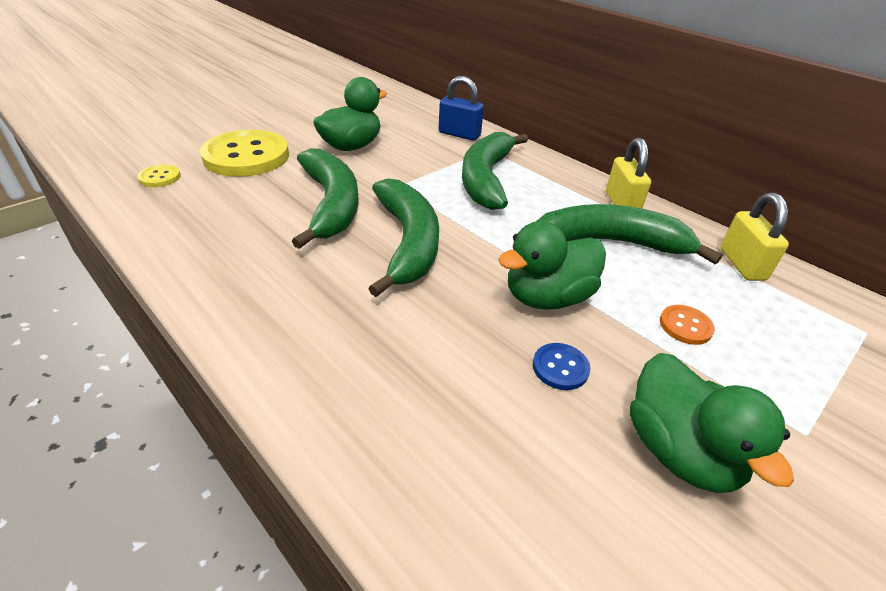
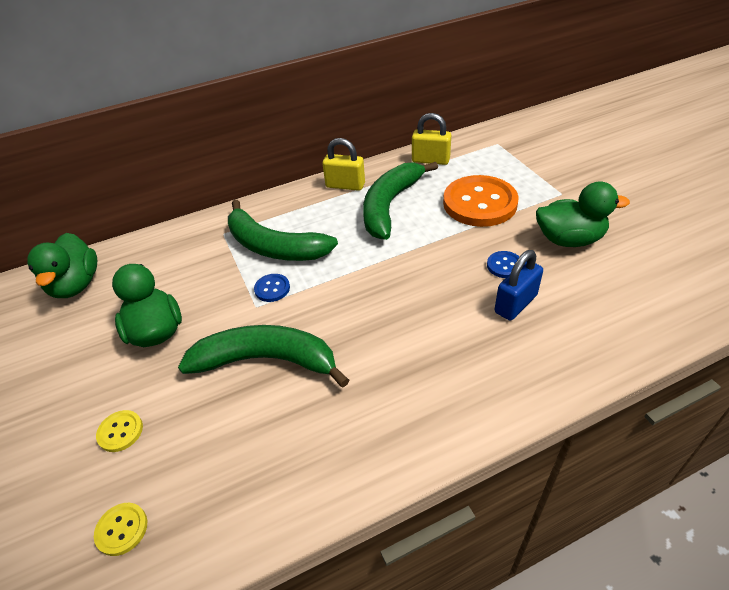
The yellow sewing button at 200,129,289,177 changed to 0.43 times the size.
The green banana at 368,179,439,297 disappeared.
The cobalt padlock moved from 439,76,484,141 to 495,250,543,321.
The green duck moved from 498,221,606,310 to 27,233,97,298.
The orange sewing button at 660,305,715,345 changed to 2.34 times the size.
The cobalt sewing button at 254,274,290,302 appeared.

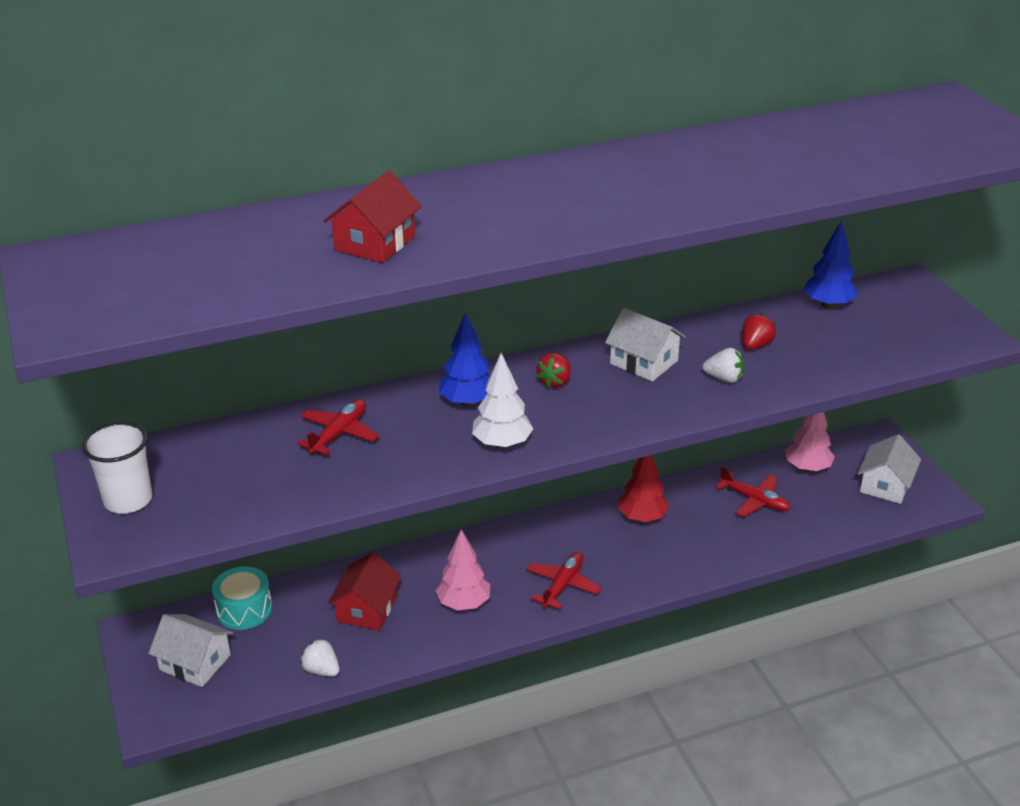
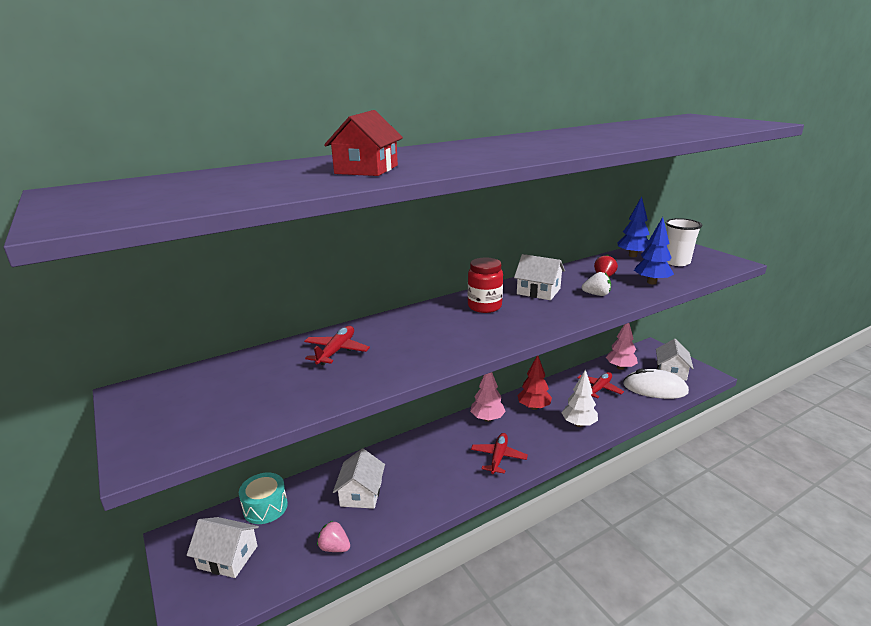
The pure white beaker moved from 82,422,152,514 to 665,218,702,266.
The pure white berry at 300,638,340,677 became the pink berry at 317,521,350,552.
The scarlet toy house at 328,552,402,630 became the pure white toy house at 333,449,385,509.
The pink tree moved from 436,529,490,611 to 470,372,506,422.
The cobalt tree moved from 439,313,490,407 to 634,217,674,284.
The pure white tree moved from 472,353,533,449 to 561,369,598,427.
The scarlet berry at 536,353,571,388 was replaced by the scarlet preserve jar at 468,258,503,313.
The scarlet plane at 716,466,791,517 turned 75 degrees counterclockwise.
The pure white PC mouse at 623,369,689,399 appeared.

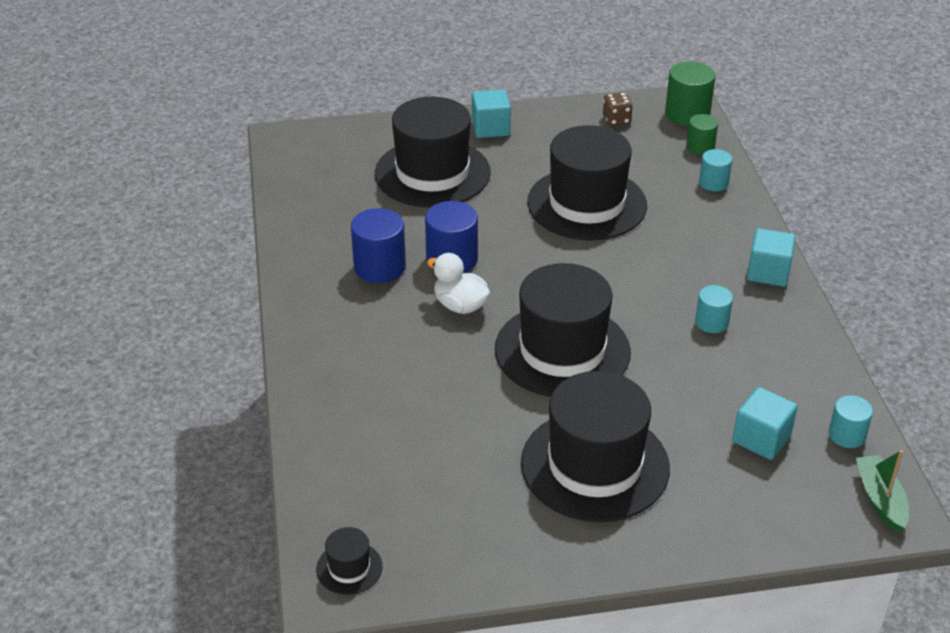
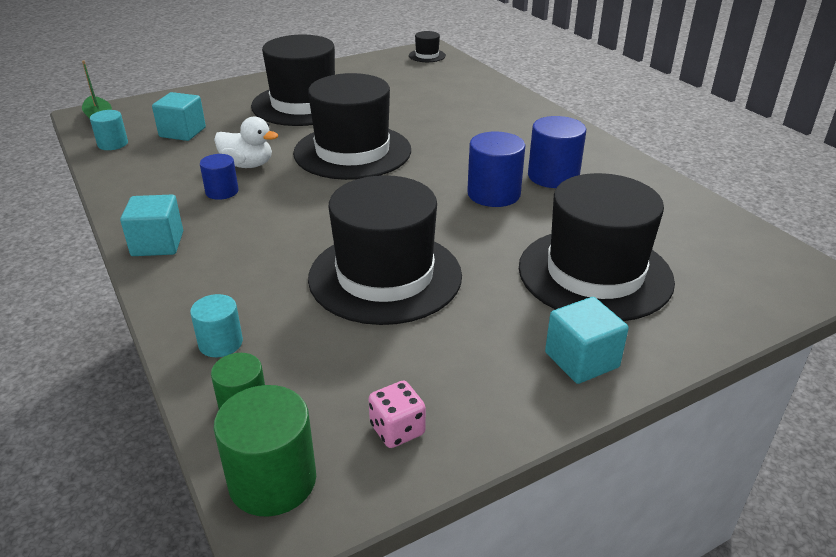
The pure white duck moved from 427,253,490,314 to 214,117,278,168.
The dark brown game die at 603,92,633,126 became the pink game die at 369,381,426,448.
The aqua solid cylinder at 695,285,733,333 became the cobalt solid cylinder at 200,154,239,200.

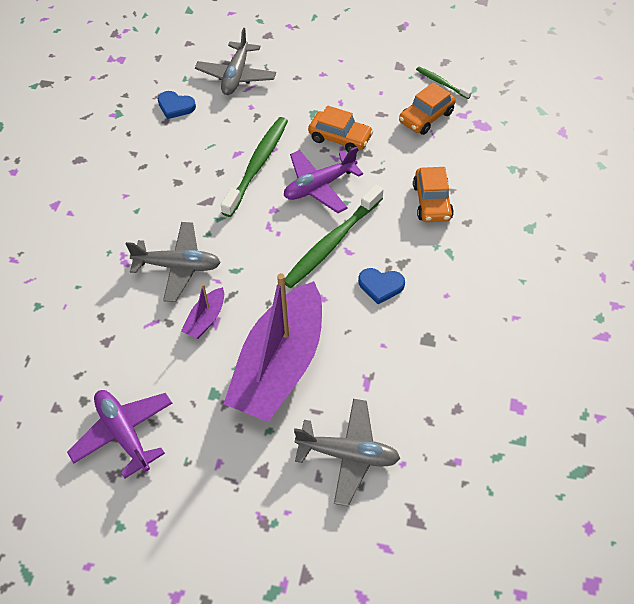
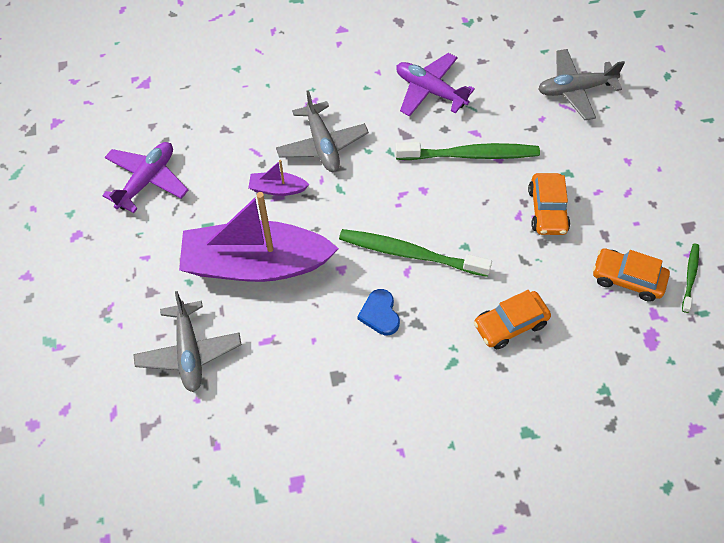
The cobalt heart shape at 158,91,196,119 disappeared.
The purple plane moved from 284,147,363,213 to 396,53,475,116.

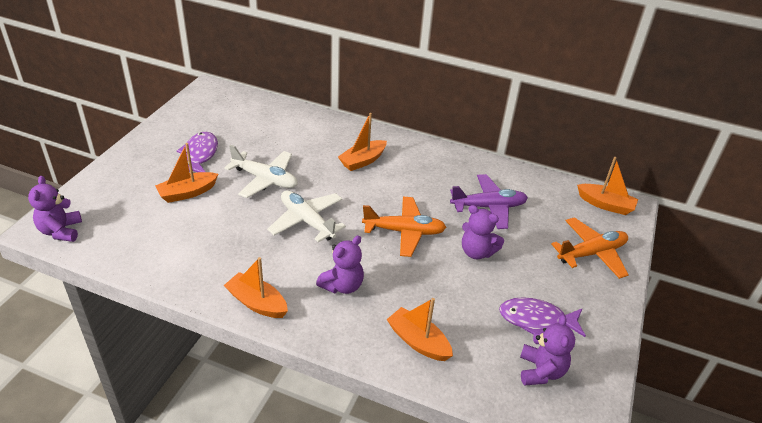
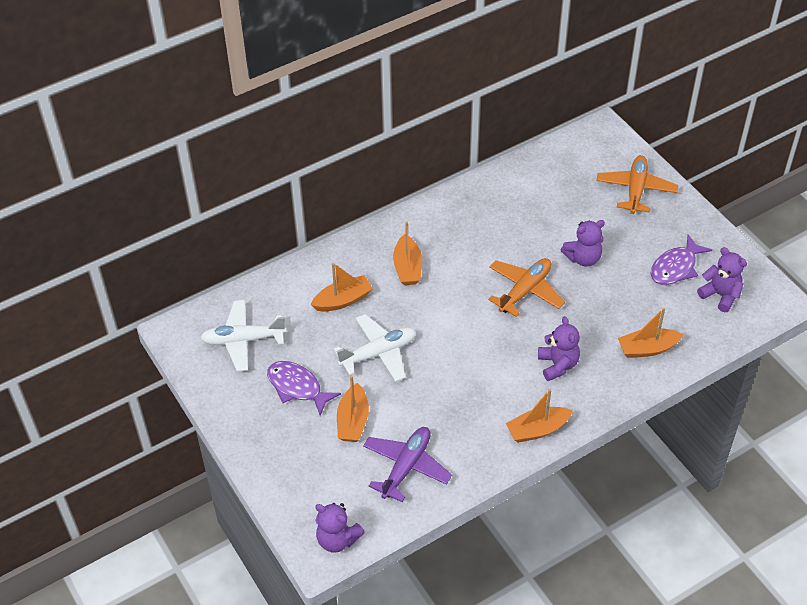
The pure white plane moved from 267,190,346,242 to 201,300,287,371.
The purple plane moved from 450,174,528,229 to 363,427,452,502.
The orange toy boat moved from 577,157,638,215 to 311,263,373,312.

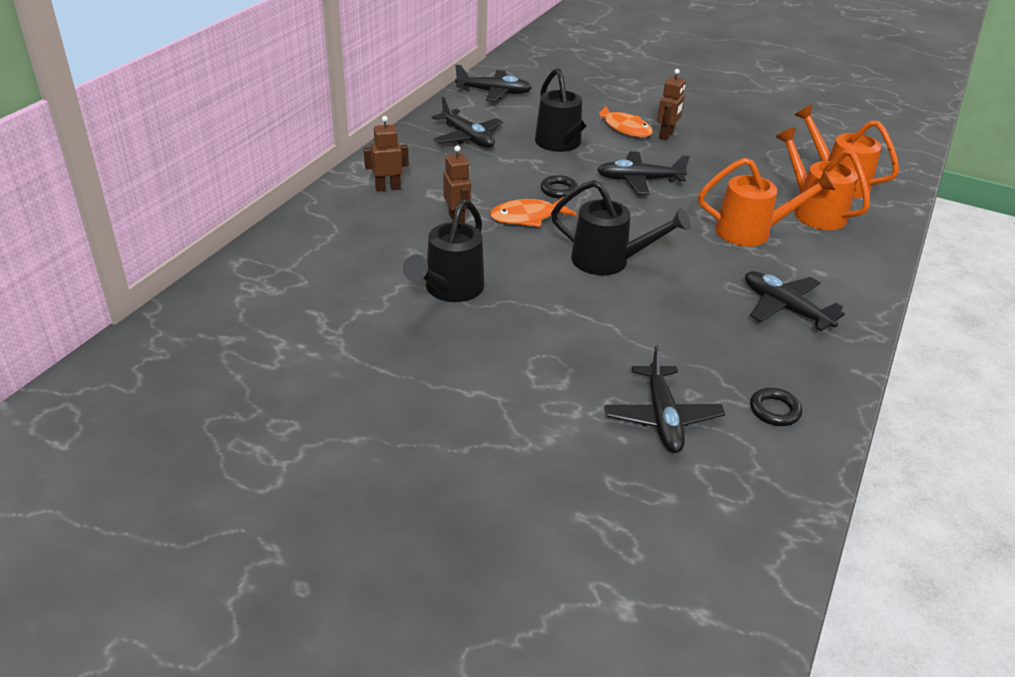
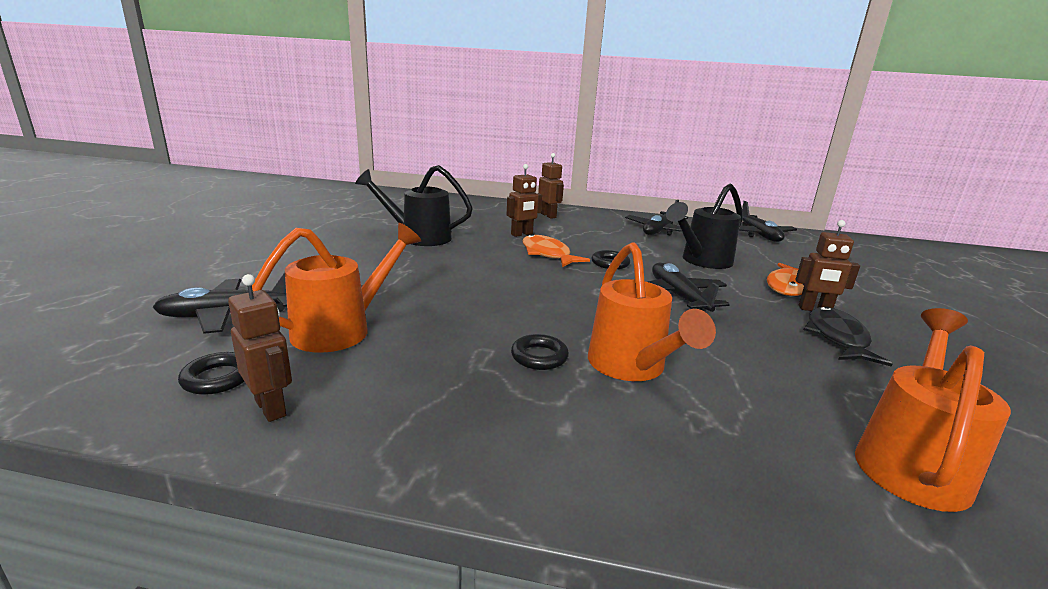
The jet-black sprinkling can at 551,180,691,275 disappeared.
The jet-black plane at 745,271,845,331 disappeared.
The orange sprinkling can moved from 776,127,870,230 to 252,223,421,353.
The dark brown robot at 228,274,292,422 appeared.
The jet-black torus at 511,334,569,370 appeared.
The jet-black fish figure at 803,306,892,367 appeared.

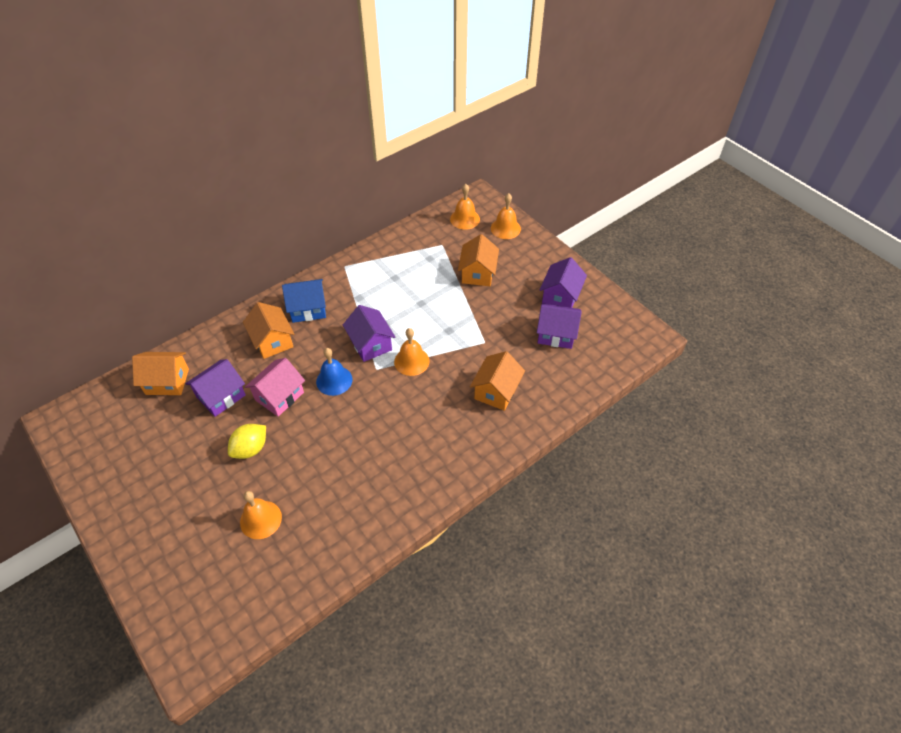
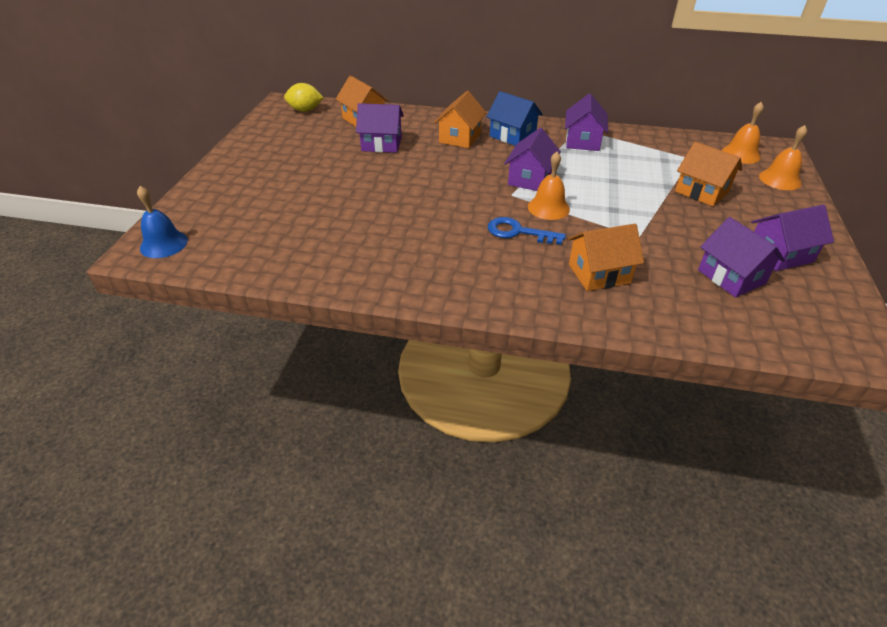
The yellow toy lemon moved from 228,424,266,459 to 284,83,324,112.
The orange bell at 240,491,282,539 disappeared.
The pink toy house at 245,358,305,417 disappeared.
The cobalt bell moved from 316,348,352,396 to 137,186,188,258.
The orange toy house at 458,234,499,286 turned 75 degrees clockwise.
The cobalt latchkey at 488,217,566,245 appeared.
The purple toy house at 565,93,608,151 appeared.

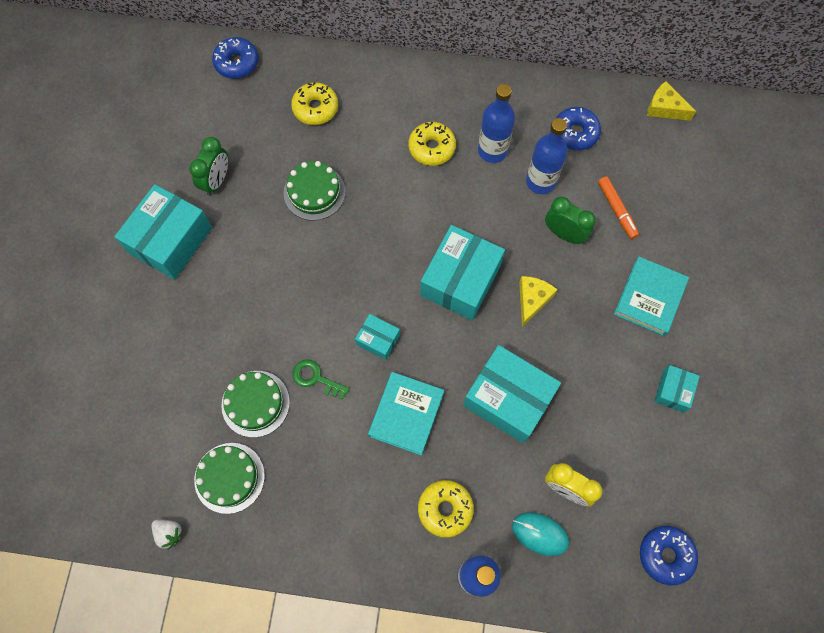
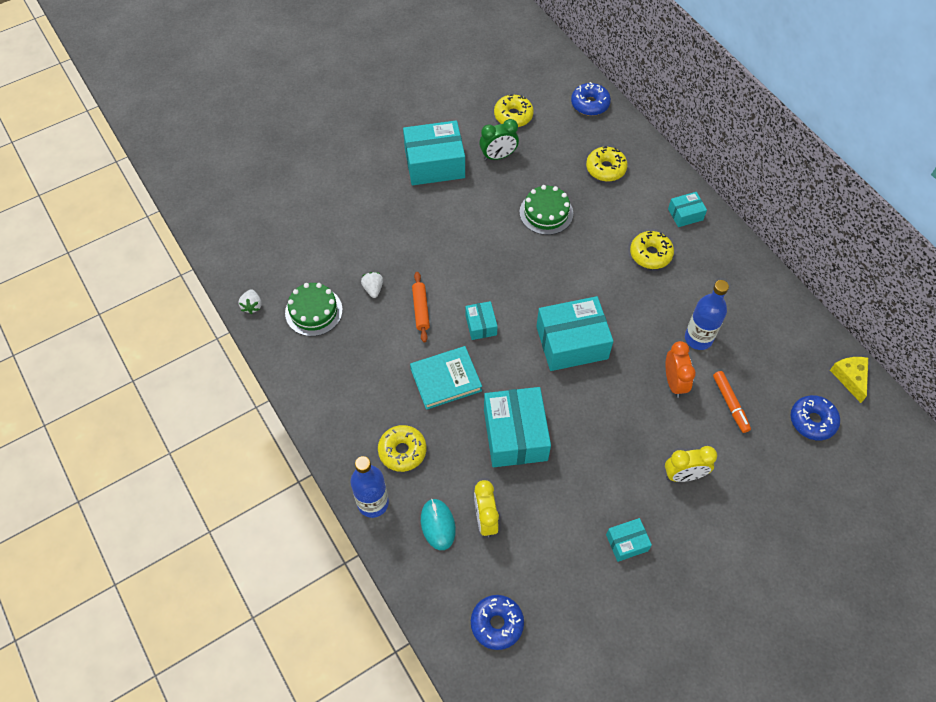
The green cake at 221,371,290,438 was replaced by the pure white berry at 361,272,383,298.
The green latchkey at 292,359,349,400 was replaced by the orange pastry roller at 412,272,430,342.
The cobalt flask at 478,84,515,163 disappeared.
The yellow piece of cheese at 519,276,557,327 disappeared.
The green alarm clock at 545,197,596,244 became the orange alarm clock at 666,341,696,398.
The cobalt donut moved from 556,107,601,150 to 791,395,840,441.
The orange marker at 598,176,639,239 turned 45 degrees counterclockwise.
The aqua hardcover at 614,257,689,336 was replaced by the yellow alarm clock at 665,446,717,482.
The yellow donut at 494,94,534,127 appeared.
The aqua parcel at 668,192,707,227 appeared.

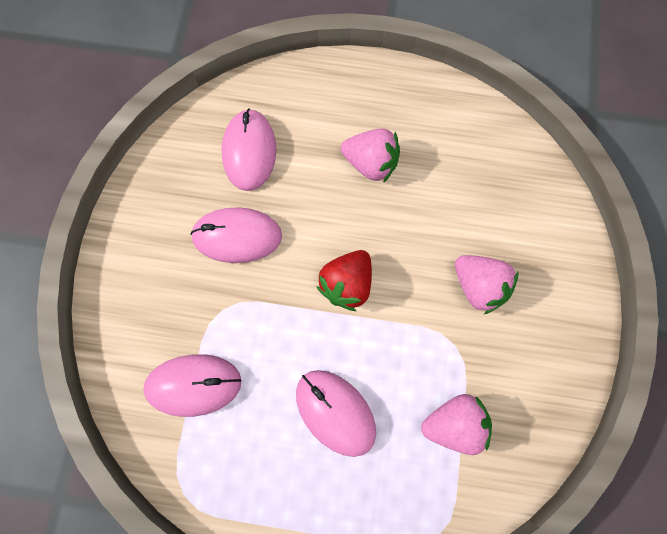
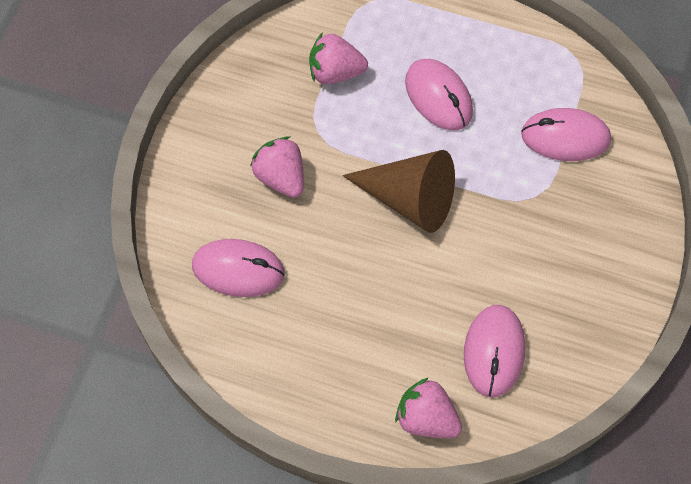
The pink PC mouse moved from 190,207,282,263 to 192,239,285,297.
The scarlet berry at 317,250,372,311 was replaced by the dark brown solid cone at 342,150,455,233.
The pink berry moved from 341,128,400,183 to 395,377,462,438.

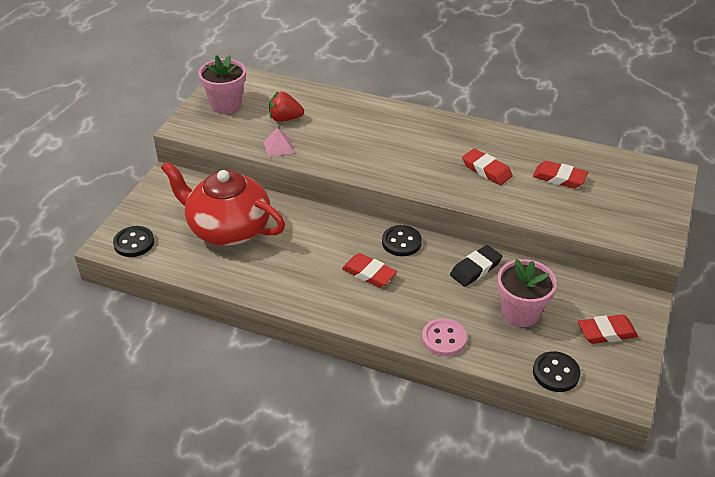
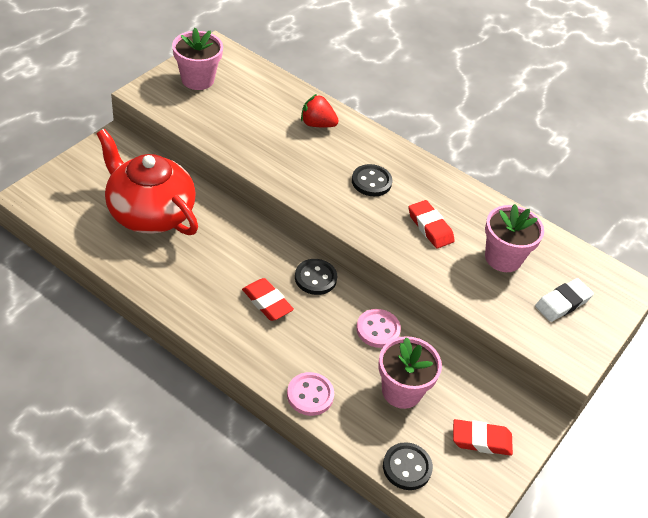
The jet-black sewing button moved from 113,226,154,257 to 352,164,392,196.
The pink pyramid at 264,128,294,157 disappeared.
The scarlet berry moved from 269,92,304,122 to 301,94,339,127.
The jet-black pencil eraser at 450,245,502,287 was replaced by the pink sewing button at 356,309,401,348.
The scarlet pencil eraser at 533,161,588,188 was replaced by the pink potted plant at 485,204,544,272.
The pure white pencil eraser at 535,278,594,322 appeared.

